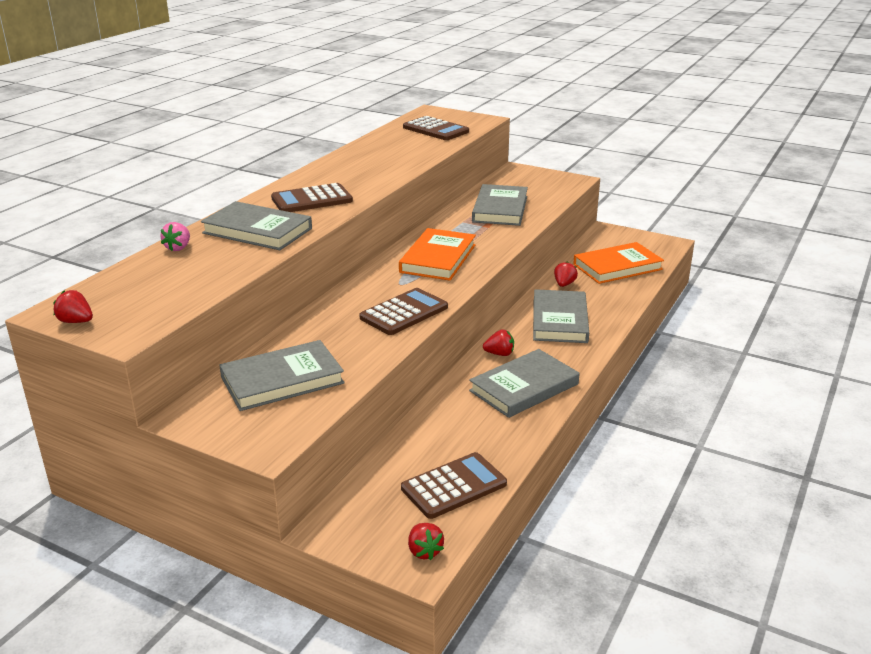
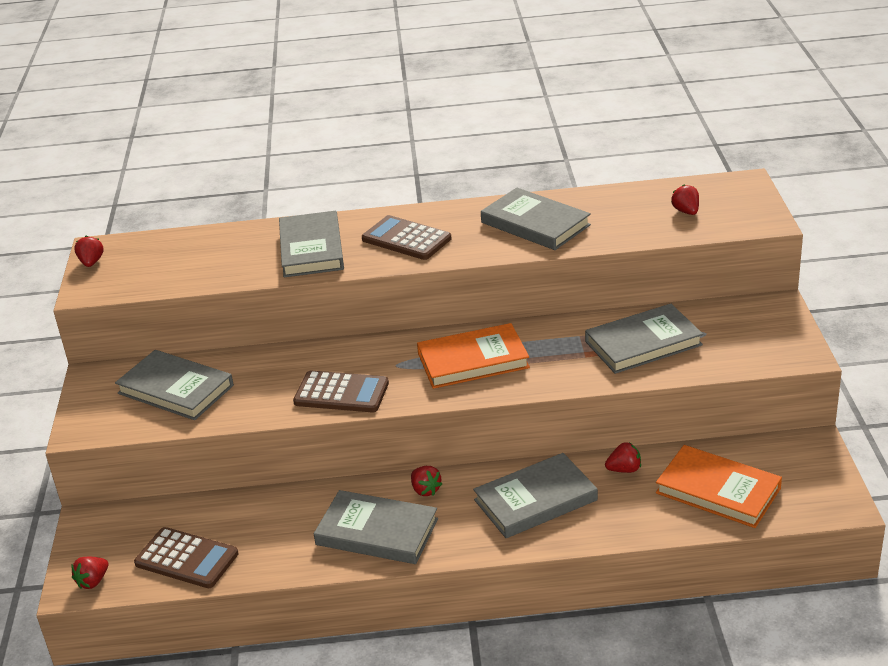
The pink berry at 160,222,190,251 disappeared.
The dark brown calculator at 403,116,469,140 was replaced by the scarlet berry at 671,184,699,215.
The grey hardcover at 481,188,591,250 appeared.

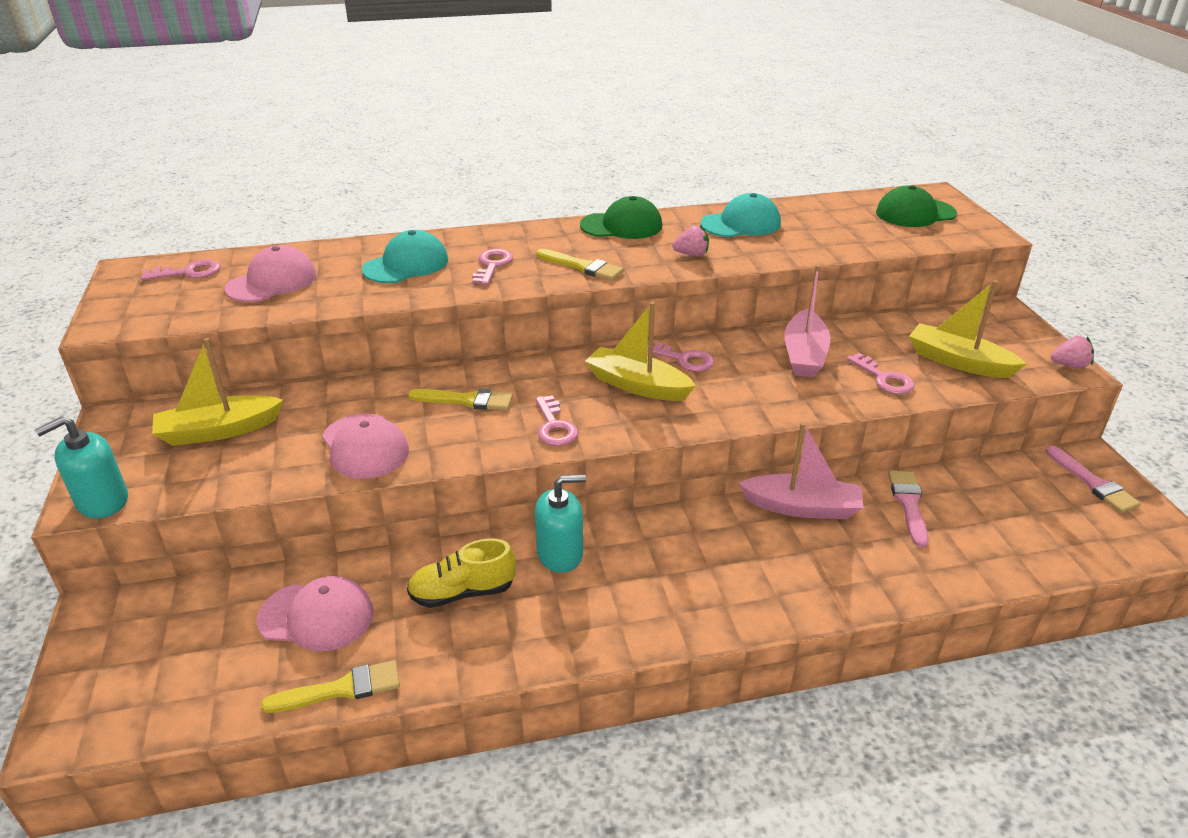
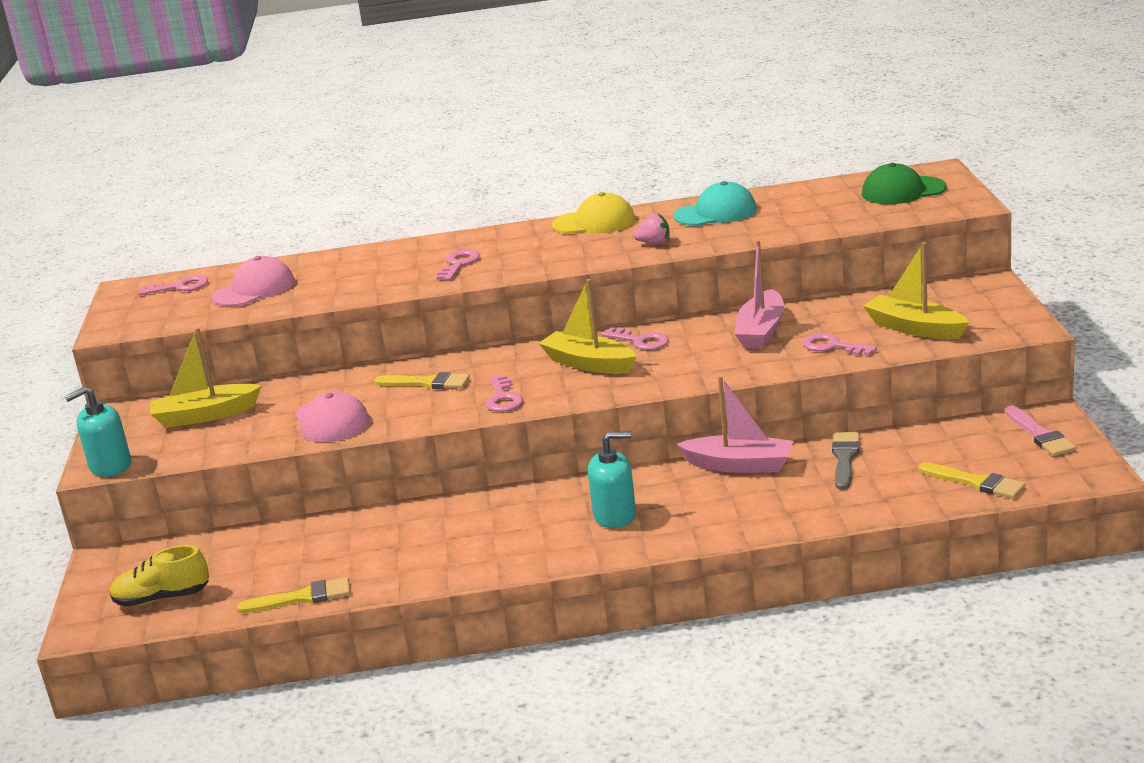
The pink cap at 257,576,374,651 disappeared.
The aqua cap at 362,230,448,283 disappeared.
The yellow shoe moved from 407,538,516,608 to 110,545,209,607.
The aqua pump bottle moved from 535,475,586,573 to 588,431,636,528.
The yellow paintbrush moved from 536,249,624,280 to 918,462,1025,499.
The green cap at 580,196,662,239 became the yellow cap at 552,192,635,234.
The pink latchkey at 847,353,915,394 turned 150 degrees clockwise.
The pink paintbrush at 888,471,929,548 became the grey paintbrush at 832,432,860,490.
The pink berry at 1051,336,1094,368 disappeared.

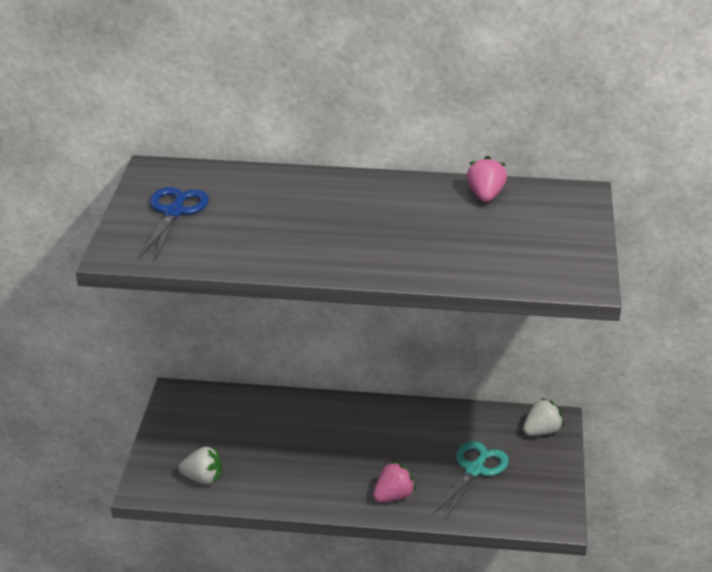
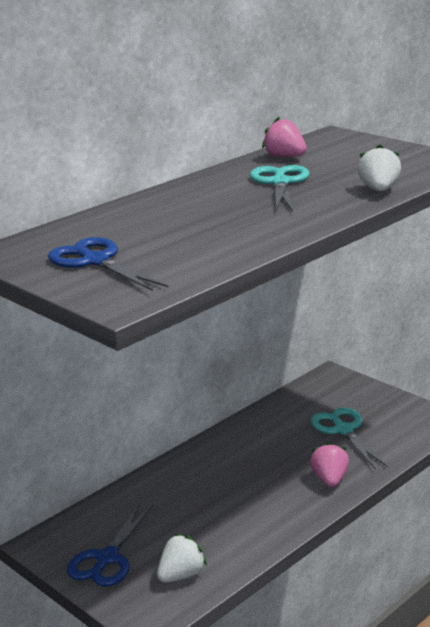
The pure white berry moved from 523,398,564,435 to 358,144,401,191.
The cobalt scissors at 67,503,153,587 appeared.
The aqua scissors at 250,165,310,212 appeared.

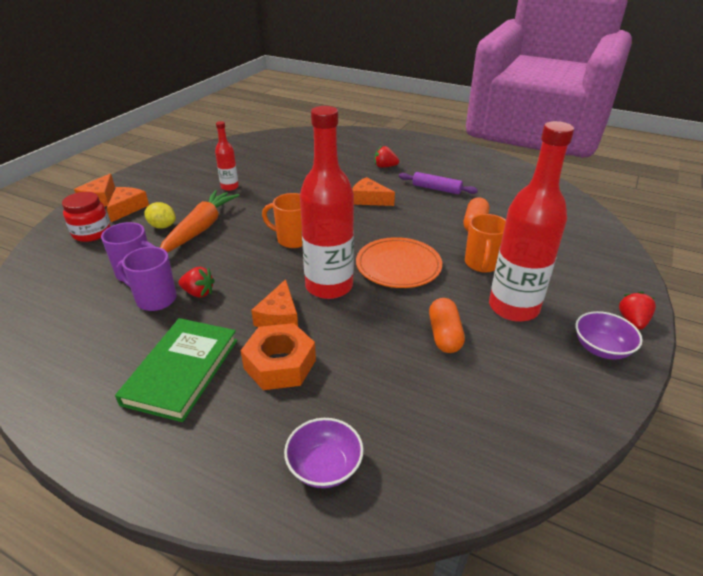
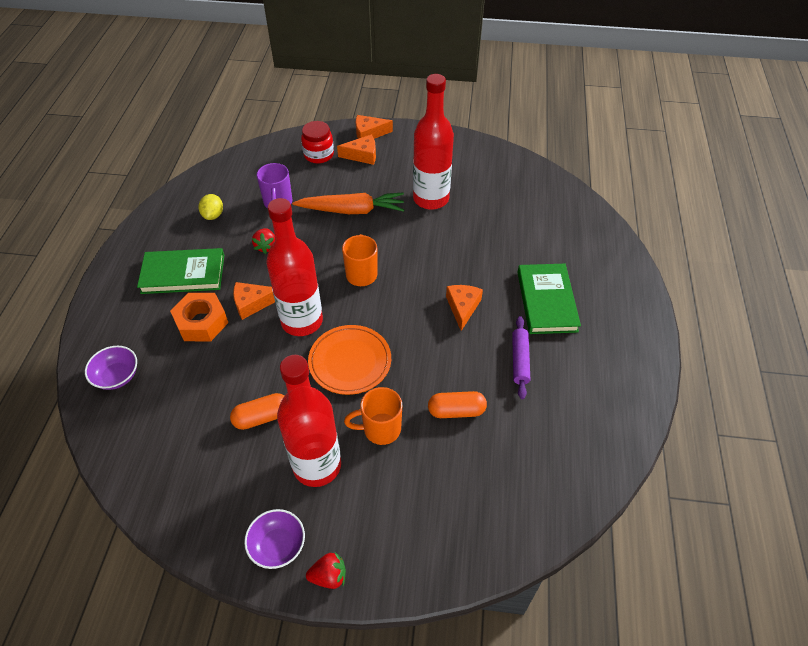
The purple coffee mug at 117,247,177,311 disappeared.
The yellow toy lemon moved from 144,202,176,229 to 198,194,223,220.
The scarlet flask at 215,121,239,191 changed to 2.05 times the size.
The scarlet berry at 375,146,399,168 was replaced by the green hardcover at 518,264,581,334.

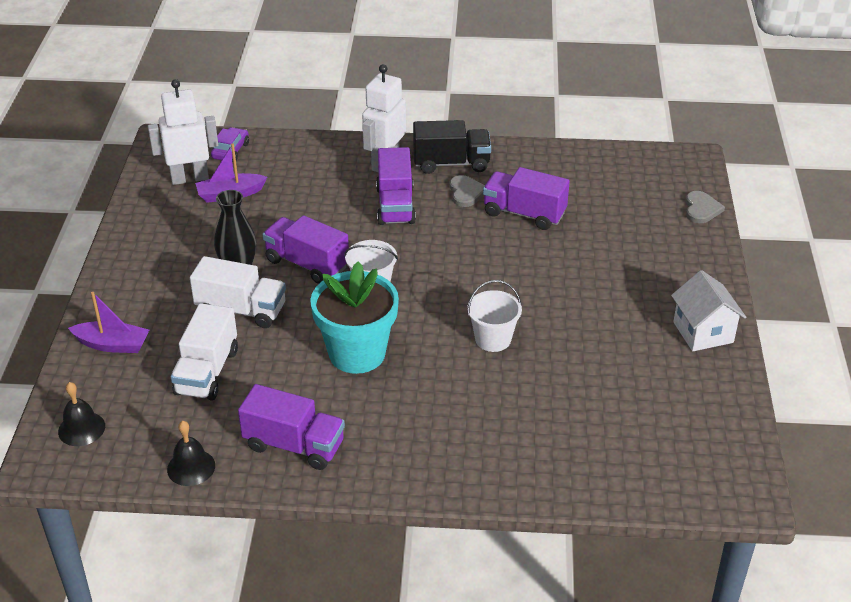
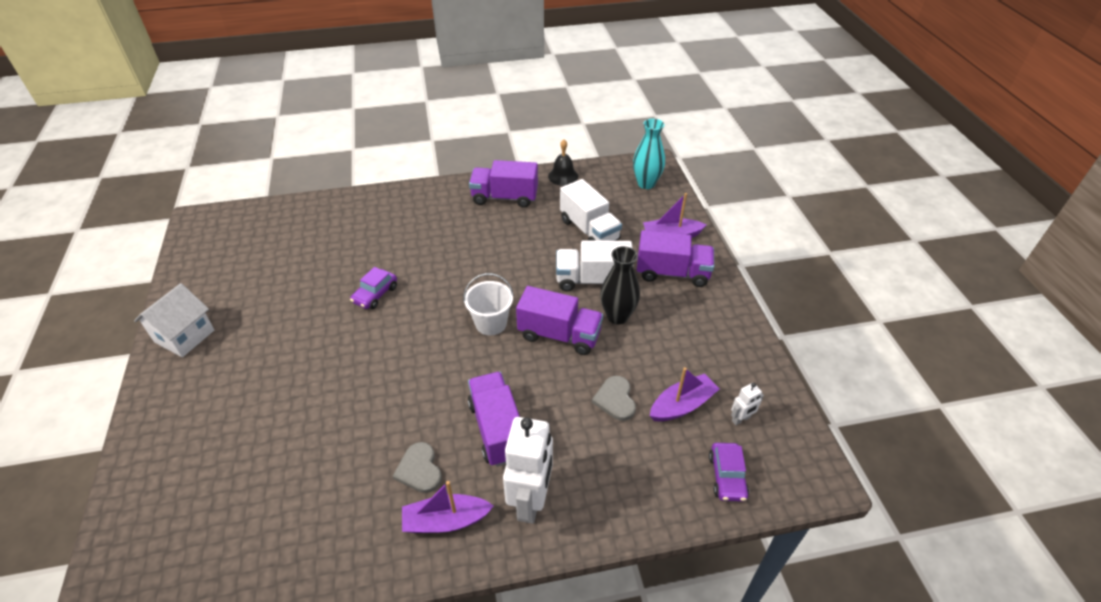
The jet-black bell at 58,382,105,446 was replaced by the aqua flower vase at 633,118,665,189.
The pure white robot at 148,79,218,185 changed to 0.45 times the size.
The pure white toy truck at 171,303,238,401 turned 150 degrees clockwise.
The aqua potted plant at 310,261,399,374 disappeared.
The jet-black toy truck at 413,120,491,174 was replaced by the purple toy boat at 402,481,494,533.
The pure white bucket at 467,280,522,352 was replaced by the purple car at 350,267,397,309.
The purple toy truck moved from 483,167,570,230 to 637,230,714,287.
The pure white toy house at 671,270,746,351 turned 60 degrees clockwise.
The grey heart shape moved from 685,191,725,223 to 592,376,636,421.

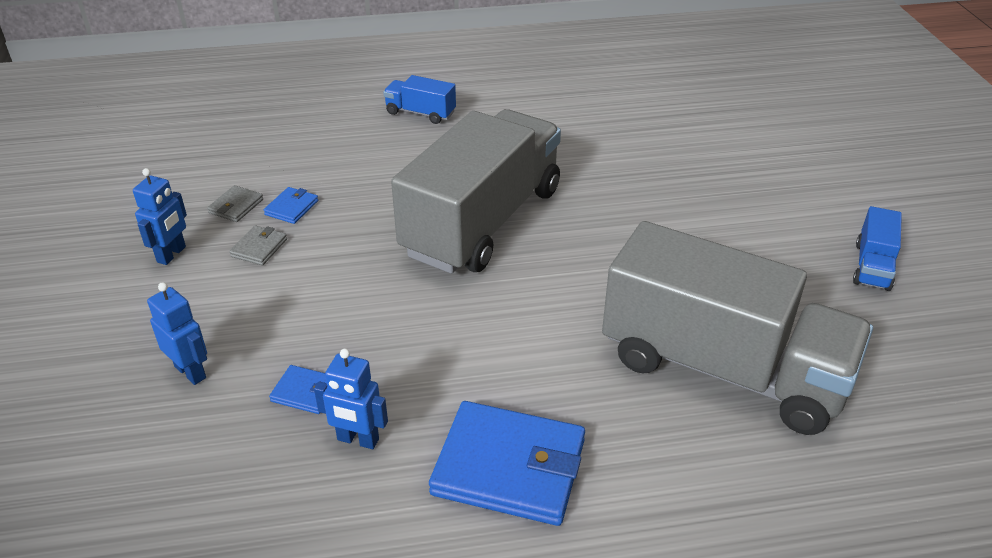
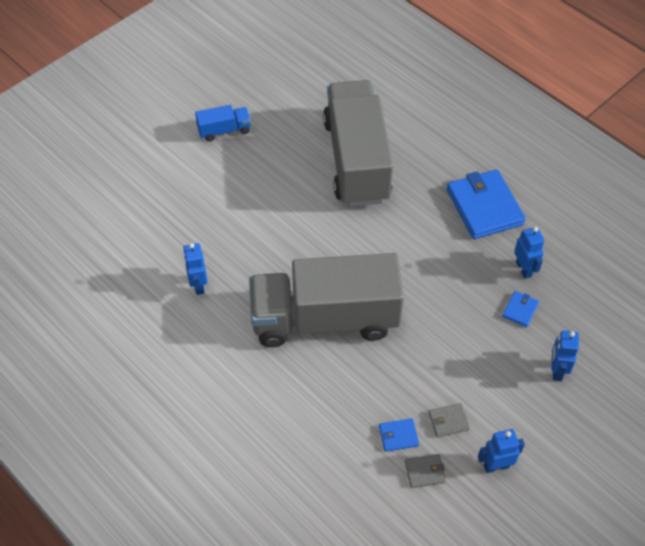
The cobalt billfold at 269,365,327,414 turned 45 degrees clockwise.
The cobalt toy truck at 383,75,456,124 disappeared.
The cobalt robot at 183,243,208,295 appeared.

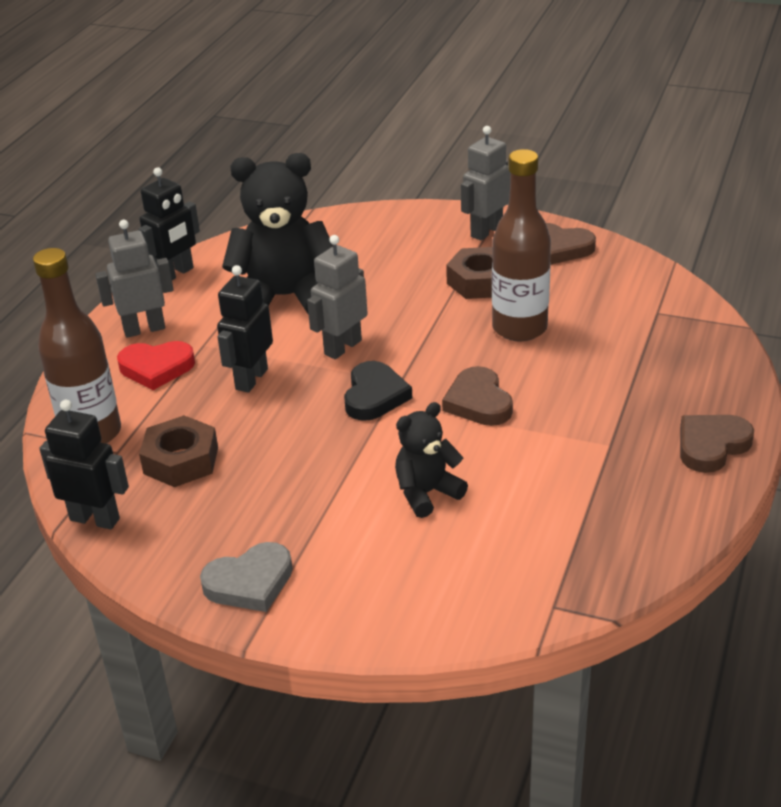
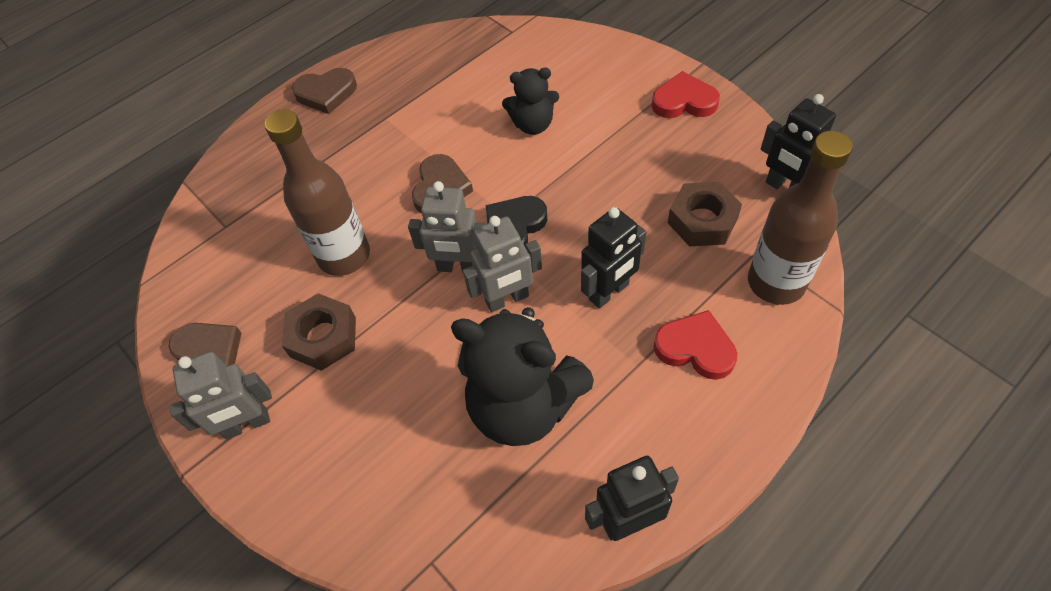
The grey robot moved from 95,220,174,338 to 408,181,486,272.
The grey heart shape at 200,542,293,612 became the scarlet heart shape at 652,71,720,118.

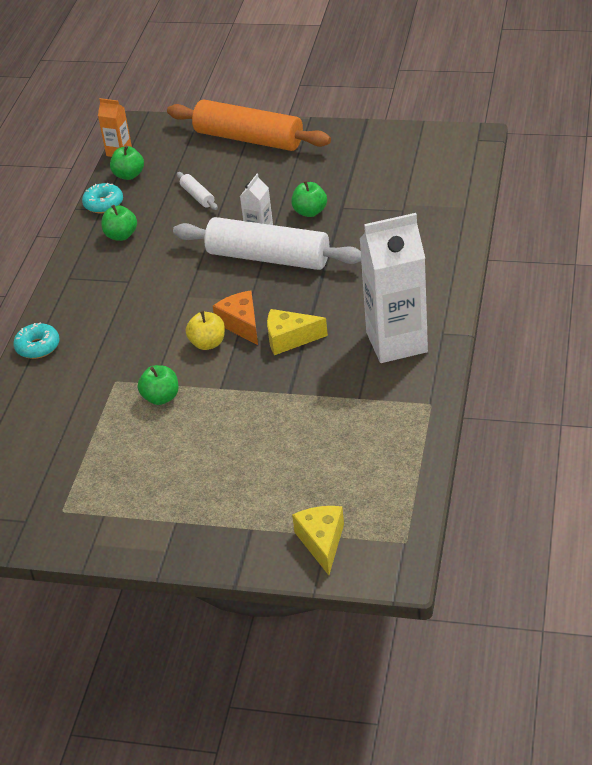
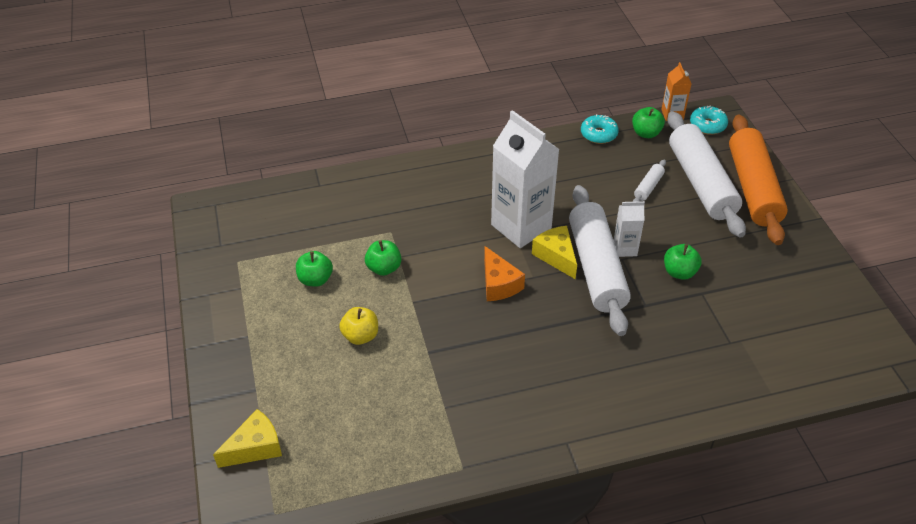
The aqua donut moved from 13,322,60,359 to 690,105,728,135.
The green apple moved from 101,205,137,241 to 296,251,333,287.
The yellow apple moved from 186,311,225,350 to 339,307,378,345.
The orange piece of cheese at 213,291,258,345 turned 120 degrees clockwise.
The yellow piece of cheese moved from 267,309,328,355 to 532,226,577,279.
The pure white carton moved from 360,213,428,363 to 491,110,560,248.
The pure white pastry roller at 667,111,746,238 appeared.

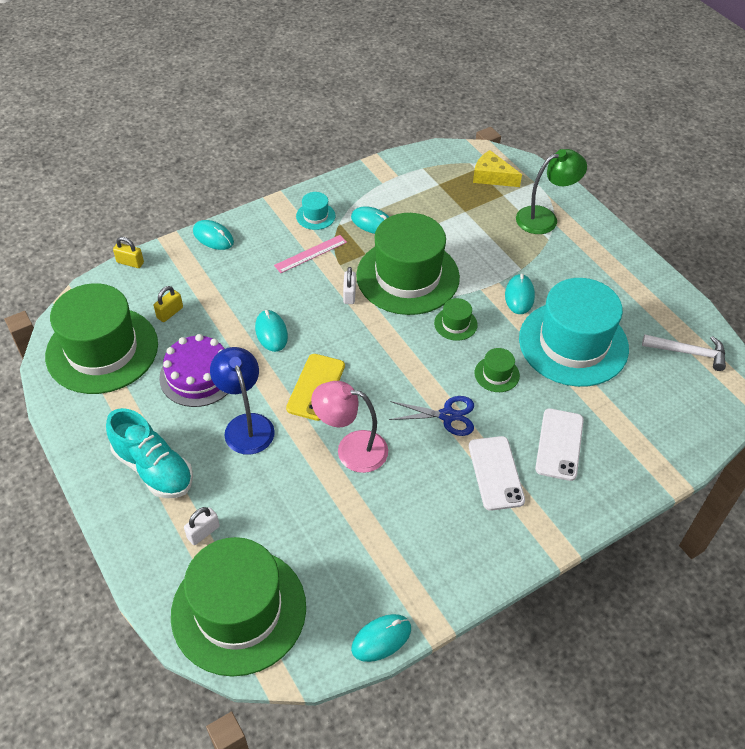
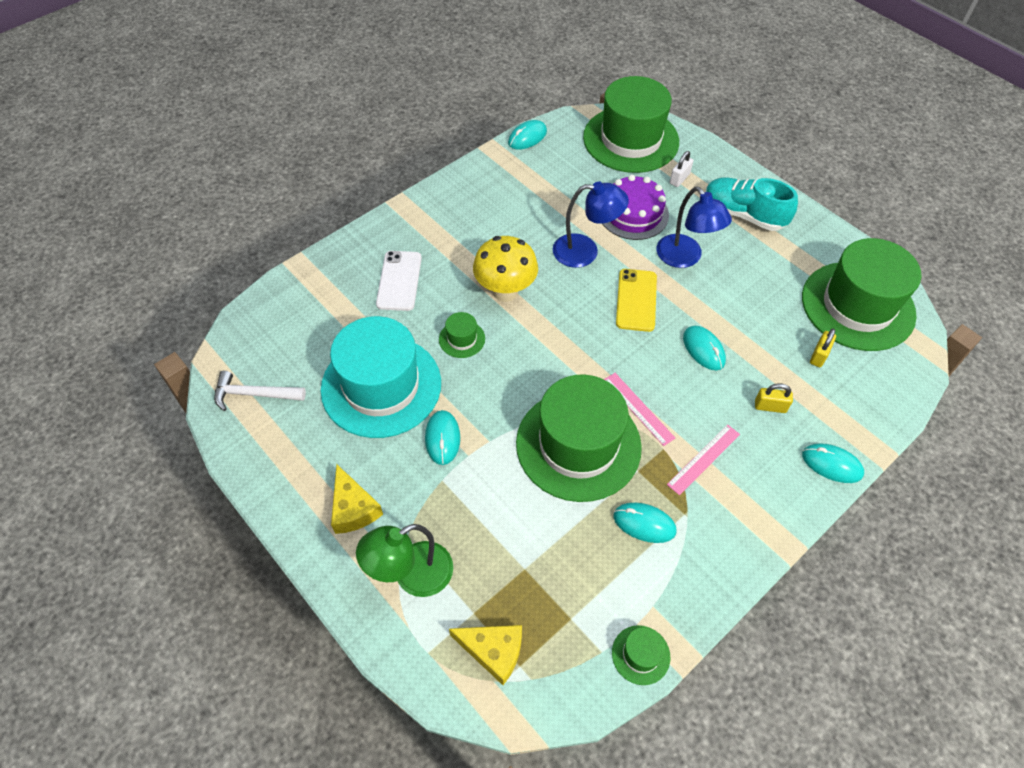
The yellow padlock moved from 113,237,144,268 to 755,383,793,413.
The purple cake moved from 159,334,228,407 to 603,174,669,240.
The aqua tall hat at 296,192,336,230 disappeared.
The pink desk lamp at 311,381,388,473 became the cobalt desk lamp at 553,181,629,268.
The pure white padlock at 343,267,356,304 was replaced by the pink ruler at 604,373,676,446.
The cobalt scissors at 389,396,474,436 was replaced by the yellow mushroom at 473,236,538,302.
The green tall hat moved from 434,298,478,341 to 612,625,670,685.
The pure white smartphone at 469,436,525,511 disappeared.
The yellow piece of cheese at 331,464,383,534 appeared.

